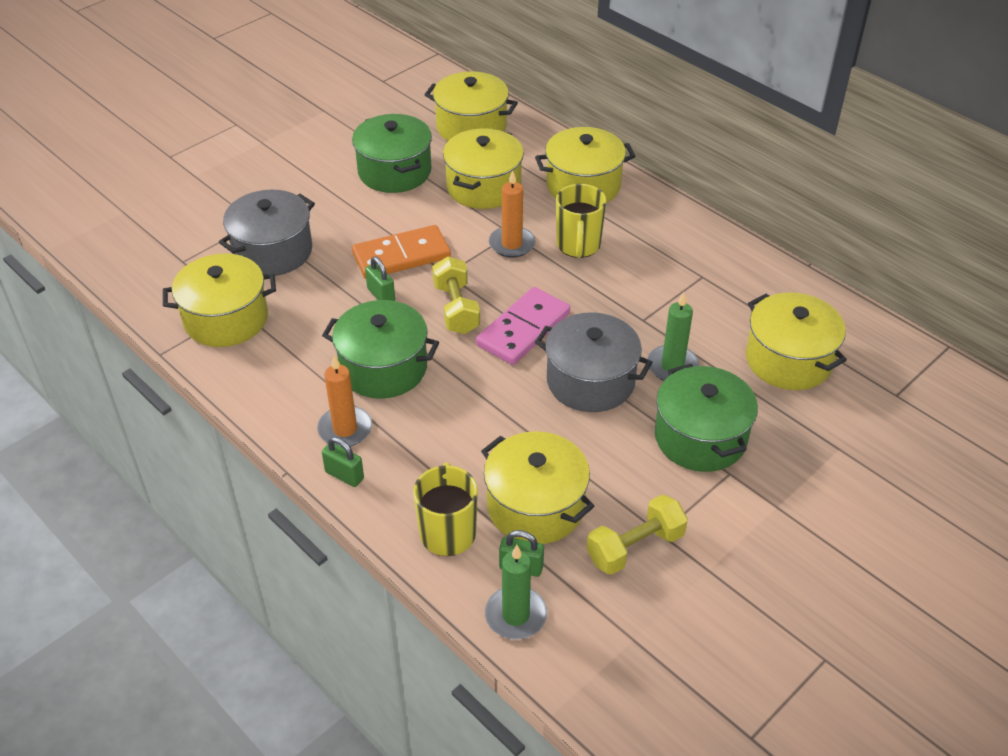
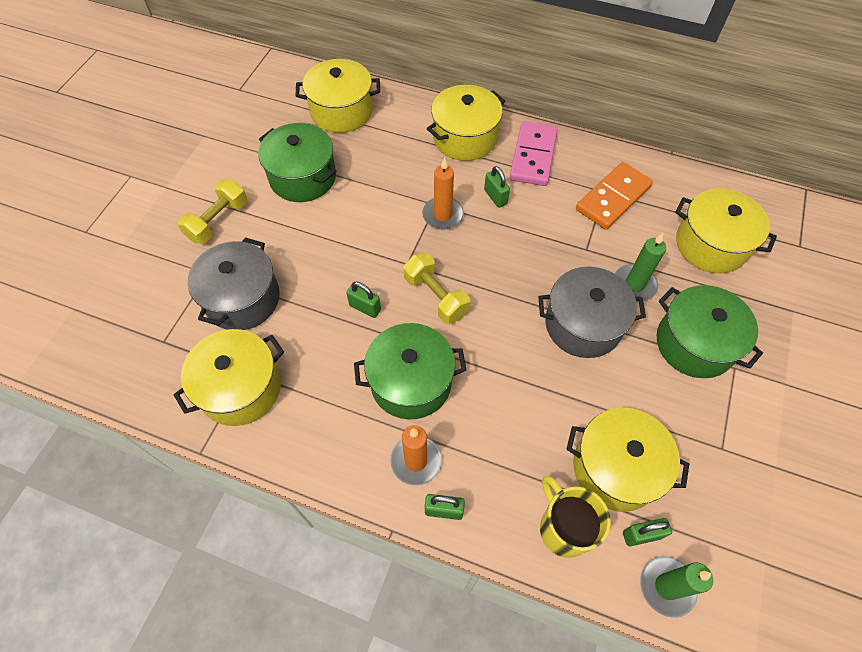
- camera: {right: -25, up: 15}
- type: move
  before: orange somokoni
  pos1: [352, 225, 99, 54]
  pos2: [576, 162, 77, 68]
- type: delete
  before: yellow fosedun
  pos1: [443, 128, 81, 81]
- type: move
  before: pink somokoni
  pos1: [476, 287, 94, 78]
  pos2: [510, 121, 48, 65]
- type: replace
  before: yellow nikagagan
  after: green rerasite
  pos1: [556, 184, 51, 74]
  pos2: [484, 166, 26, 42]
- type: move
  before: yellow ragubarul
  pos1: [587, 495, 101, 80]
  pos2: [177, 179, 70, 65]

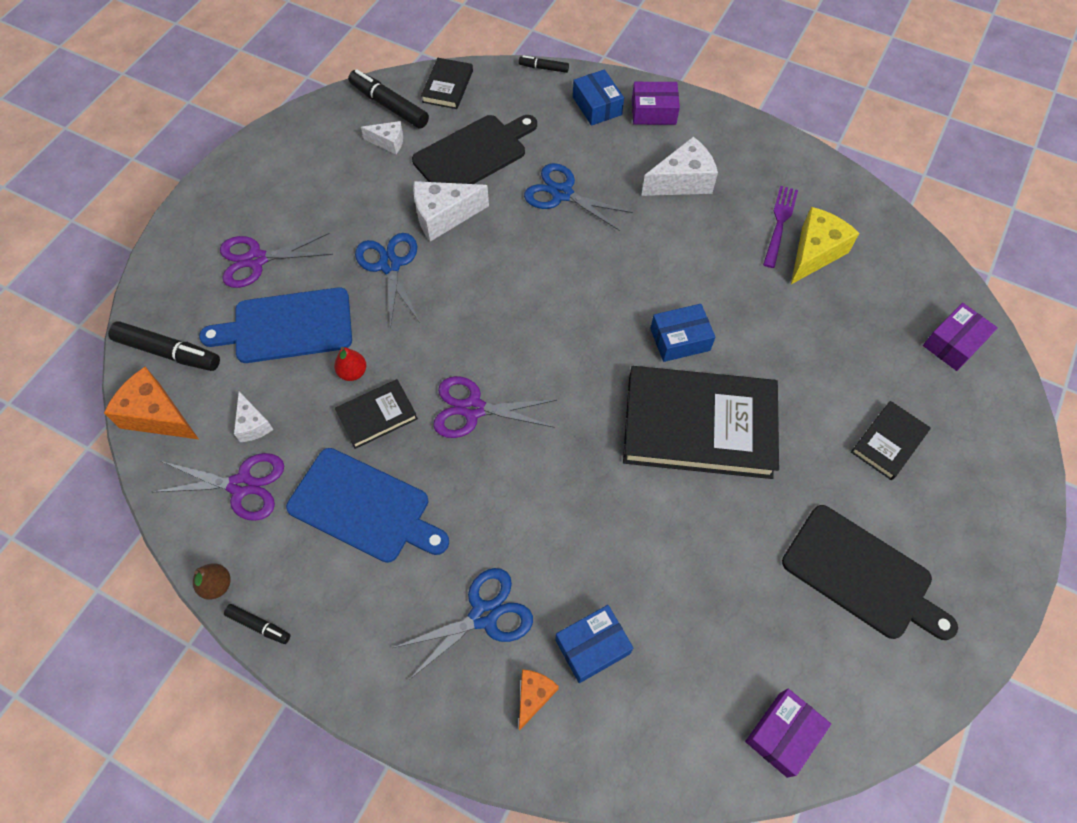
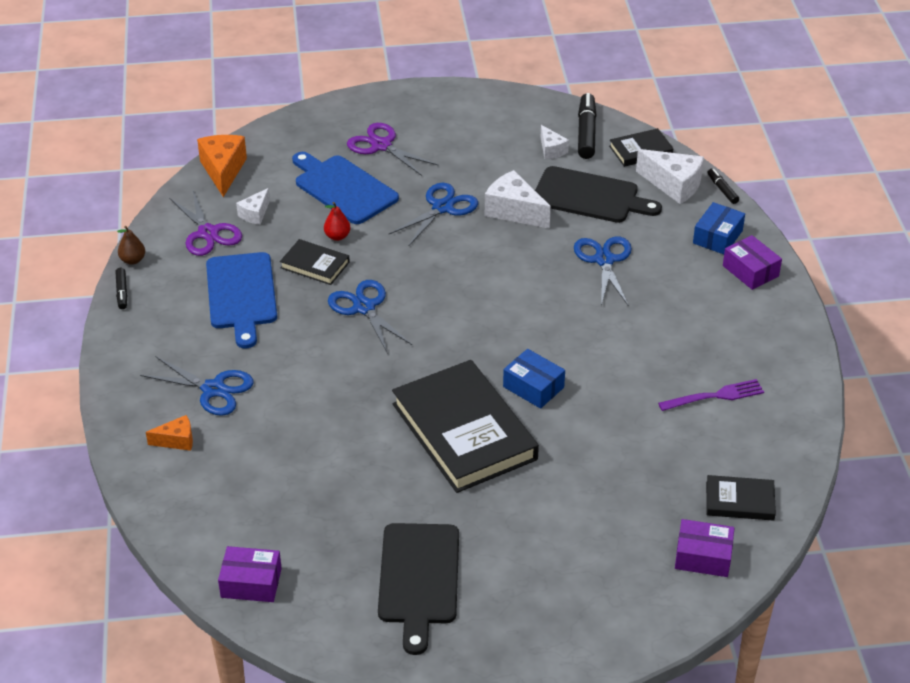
- camera: {right: 55, up: -20}
- type: delete
  before: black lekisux
  pos1: [108, 321, 112, 50]
- type: recolor
  before: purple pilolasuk
  after: blue pilolasuk
  pos1: [433, 376, 124, 62]
  pos2: [328, 280, 84, 74]
- type: delete
  before: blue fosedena
  pos1: [555, 605, 78, 78]
- type: move
  before: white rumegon
  pos1: [641, 137, 77, 59]
  pos2: [636, 149, 68, 55]
- type: delete
  before: yellow rumegon
  pos1: [791, 207, 68, 77]
- type: move
  before: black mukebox
  pos1: [851, 401, 80, 79]
  pos2: [706, 475, 70, 46]

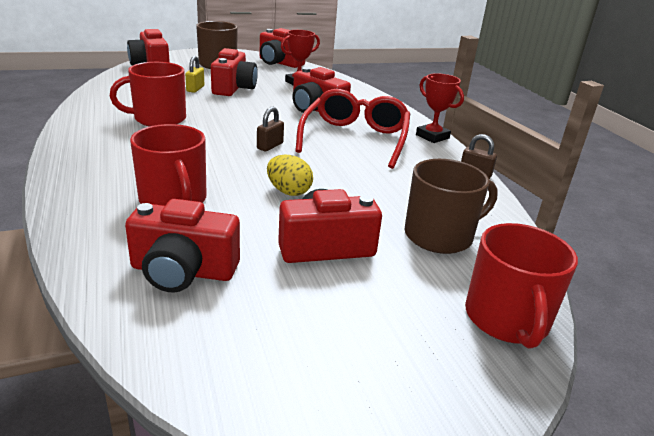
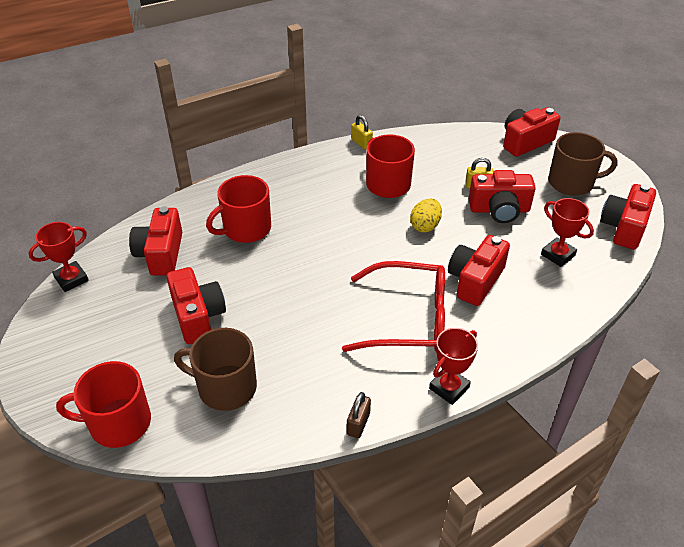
- camera: {right: 85, up: 15}
- type: delete
  before: brown rerasite
  pos1: [257, 107, 27, 44]
- type: move
  before: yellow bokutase
  pos1: [267, 154, 46, 42]
  pos2: [410, 198, 32, 34]
- type: rotate
  before: brown nikagagan
  pos1: [404, 159, 94, 95]
  pos2: [174, 328, 83, 83]
  turn: 135
- type: insert
  after: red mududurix
  pos2: [29, 222, 60, 70]
- type: insert
  after: yellow rerasite
  pos2: [351, 115, 22, 34]

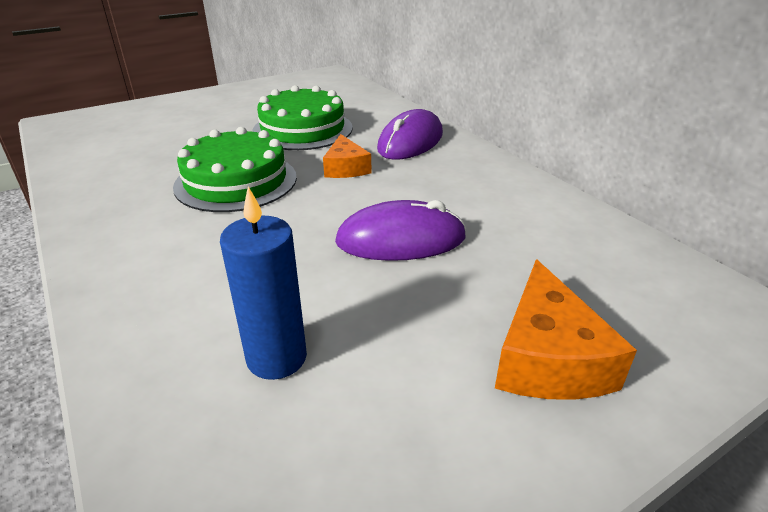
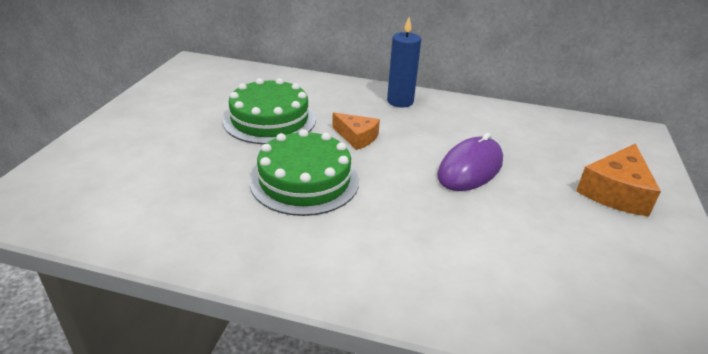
- camera: {right: -45, up: 0}
- type: move
  before: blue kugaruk
  pos1: [220, 187, 87, 193]
  pos2: [387, 17, 34, 90]
- type: delete
  before: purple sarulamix
  pos1: [377, 109, 66, 51]
- type: rotate
  before: orange rumegon
  pos1: [495, 259, 142, 141]
  pos2: [576, 143, 85, 74]
  turn: 75

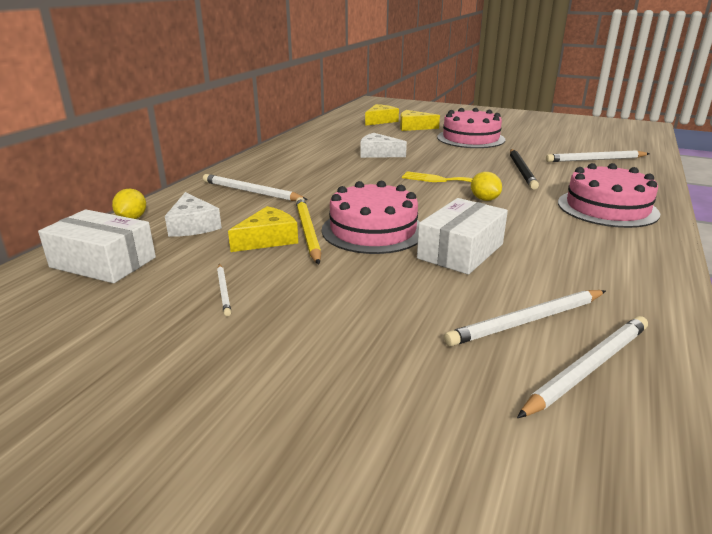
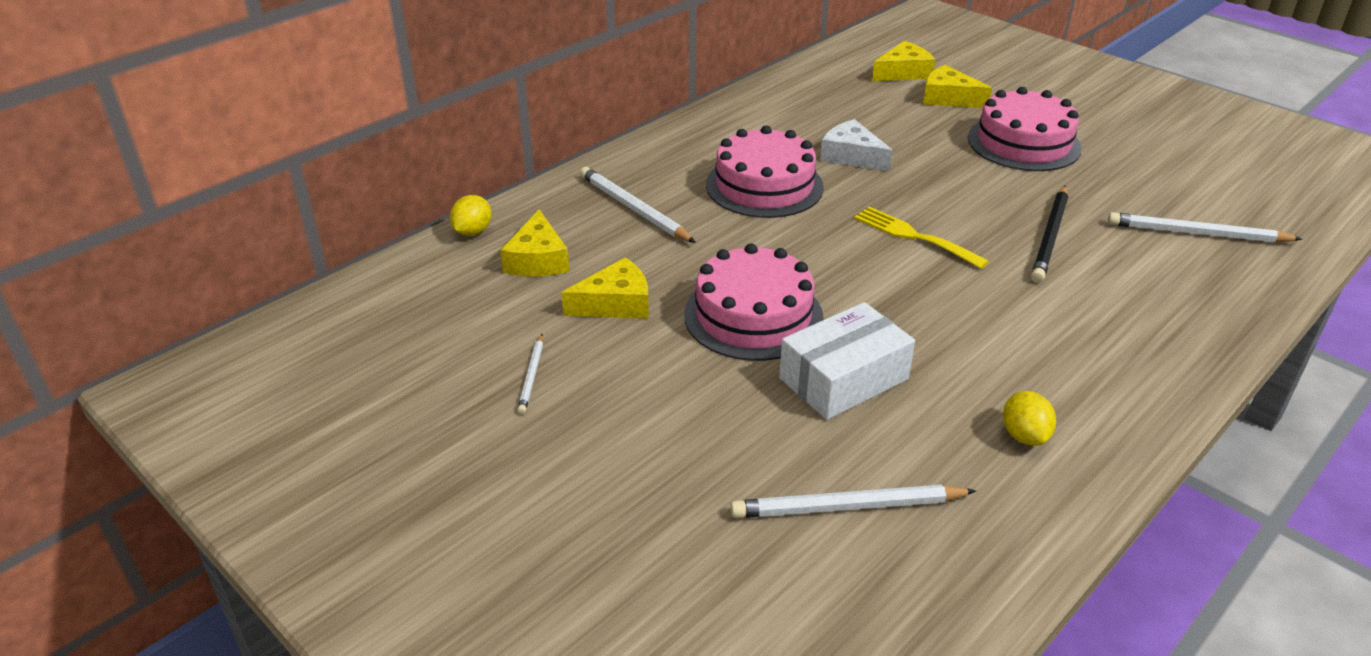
- camera: {right: 20, up: 10}
- type: delete
  before: white fosedena
  pos1: [38, 209, 118, 74]
- type: recolor
  before: white rumegon
  after: yellow rumegon
  pos1: [165, 192, 57, 45]
  pos2: [500, 209, 69, 67]
- type: delete
  before: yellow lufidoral
  pos1: [296, 197, 25, 68]
- type: move
  before: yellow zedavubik
  pos1: [471, 172, 31, 29]
  pos2: [1003, 391, 53, 55]
- type: delete
  before: white lufidoral
  pos1: [517, 316, 131, 102]
- type: move
  before: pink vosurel
  pos1: [558, 163, 102, 65]
  pos2: [706, 126, 118, 92]

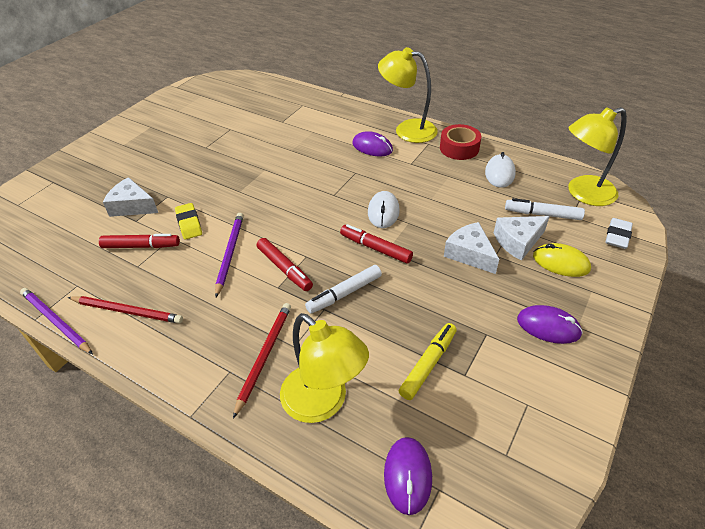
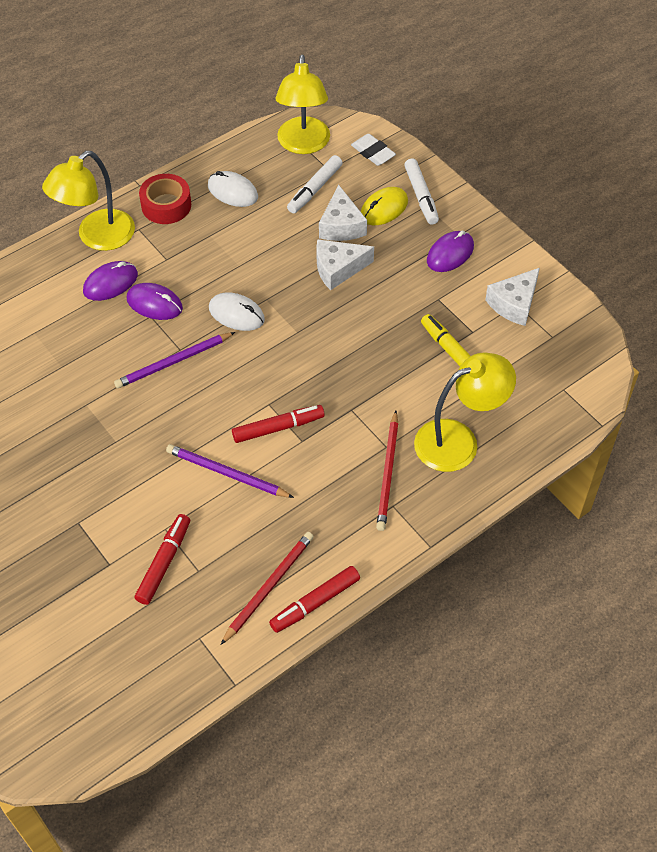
- camera: {right: -70, up: 10}
- type: move
  before: purple lufidoral
  pos1: [20, 288, 73, 66]
  pos2: [114, 332, 121, 56]
- type: move
  before: white rumegon
  pos1: [103, 177, 55, 40]
  pos2: [485, 268, 55, 58]
- type: delete
  before: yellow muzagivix
  pos1: [175, 203, 27, 37]
- type: rotate
  before: red lufidoral
  pos1: [233, 303, 58, 115]
  pos2: [376, 411, 23, 120]
  turn: -120
- type: move
  before: white lekisux
  pos1: [305, 265, 77, 49]
  pos2: [404, 158, 35, 67]
- type: move
  before: red lekisux
  pos1: [340, 224, 73, 40]
  pos2: [269, 566, 91, 67]
- type: move
  before: purple sarulamix
  pos1: [384, 437, 48, 78]
  pos2: [127, 283, 56, 37]

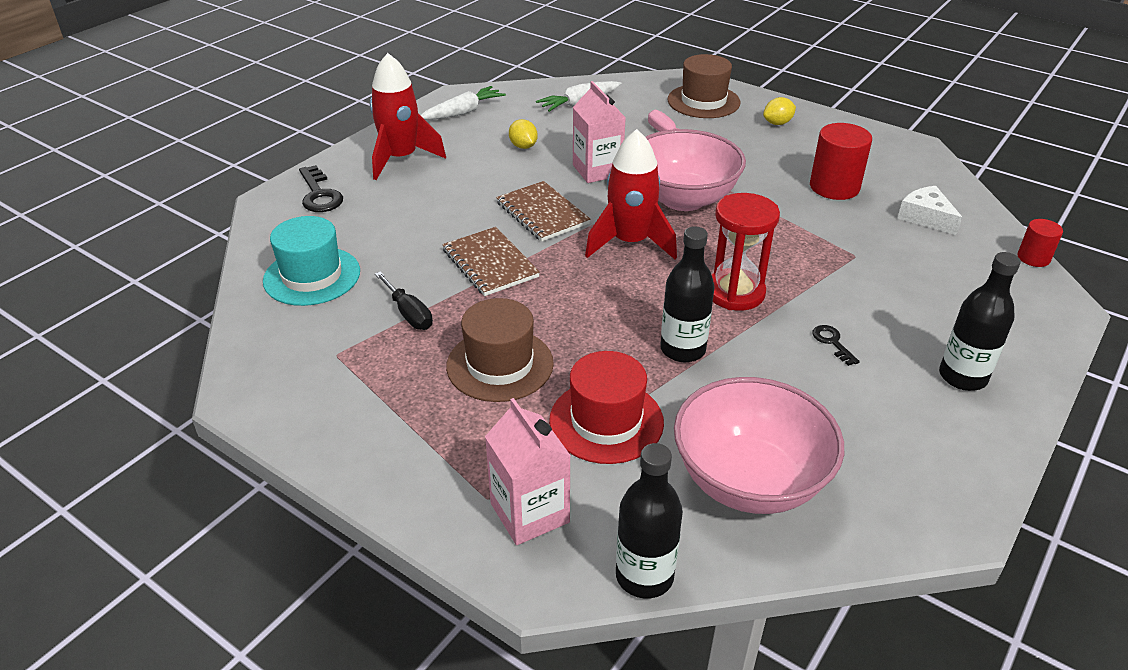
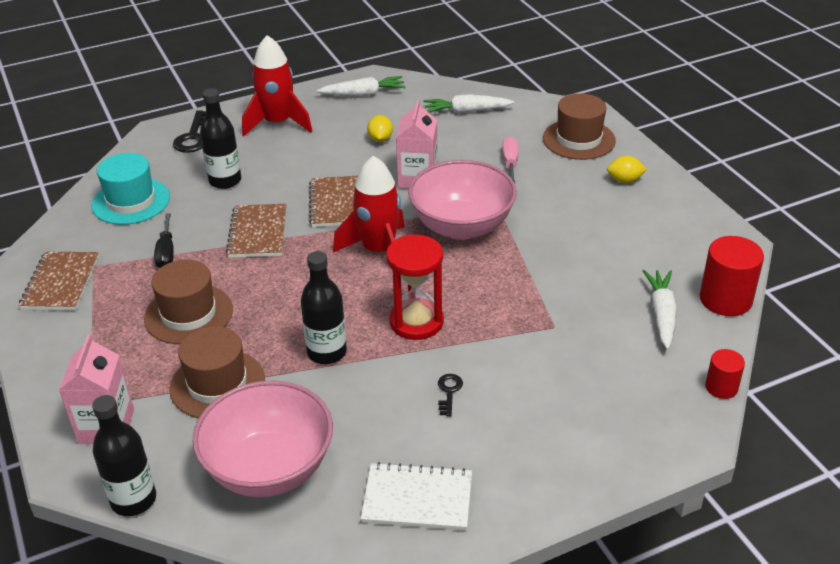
- camera: {right: 30, up: 0}
- type: recolor
  before: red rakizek
  after: brown rakizek
  pos1: [549, 351, 115, 113]
  pos2: [169, 326, 96, 92]
- type: move
  before: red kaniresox
  pos1: [810, 123, 62, 77]
  pos2: [700, 236, 64, 80]
- type: replace
  before: white rumegon
  after: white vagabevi
  pos1: [897, 186, 65, 49]
  pos2: [643, 270, 34, 79]
- type: move
  before: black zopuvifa
  pos1: [939, 252, 82, 139]
  pos2: [200, 88, 42, 101]
- type: insert
  after: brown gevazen
  pos2: [19, 252, 80, 58]
- type: insert
  after: white gevazen
  pos2: [361, 462, 111, 69]

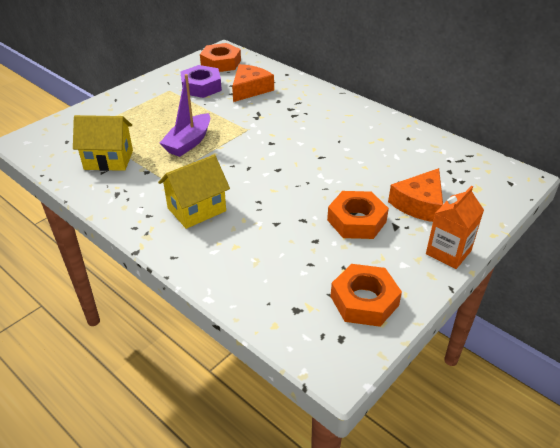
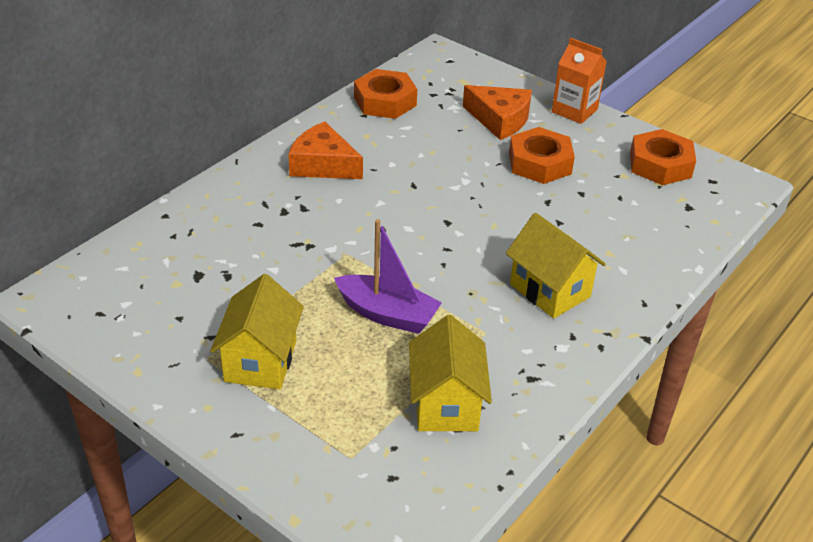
- camera: {right: -95, up: 0}
- type: delete
  before: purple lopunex
  pos1: [181, 65, 41, 33]
- type: move
  before: orange lopunex
  pos1: [200, 43, 41, 29]
  pos2: [354, 69, 63, 50]
- type: move
  before: orange rumegon
  pos1: [232, 64, 42, 38]
  pos2: [288, 122, 75, 57]
- type: insert
  after: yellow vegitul
  pos2: [210, 274, 94, 115]

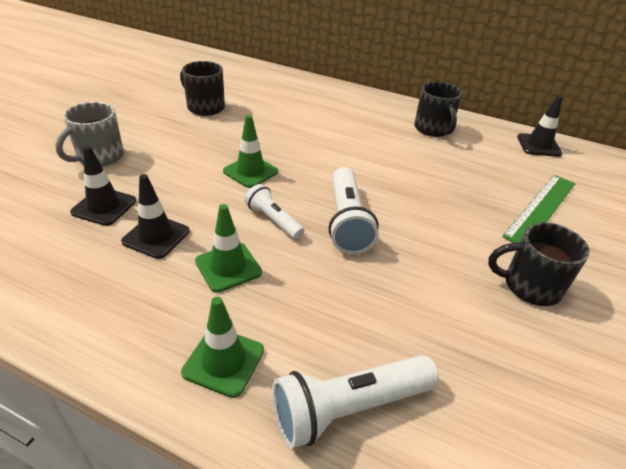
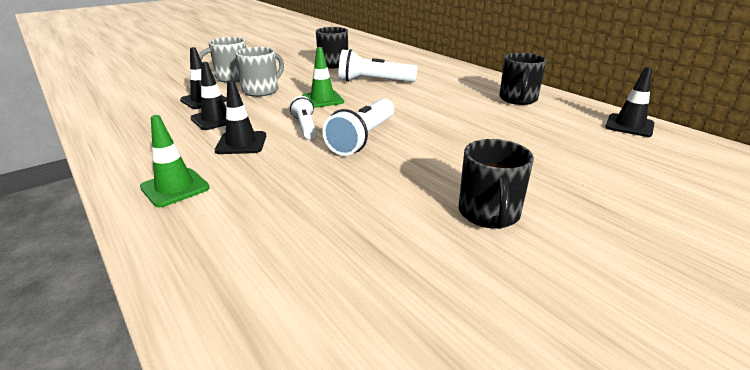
- camera: {right: 30, up: -10}
- type: recolor
  before: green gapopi
  after: black gapopi
  pos1: [195, 204, 67, 89]
  pos2: [215, 80, 51, 74]
- type: move
  before: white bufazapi
  pos1: [272, 355, 167, 94]
  pos2: [339, 49, 79, 33]
- type: rotate
  before: black nikagagan
  pos1: [488, 222, 102, 84]
  pos2: [459, 139, 75, 90]
  turn: -120
- type: delete
  before: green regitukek
  pos1: [502, 175, 73, 68]
- type: insert
  after: grey nikagagan
  pos2: [235, 47, 49, 50]

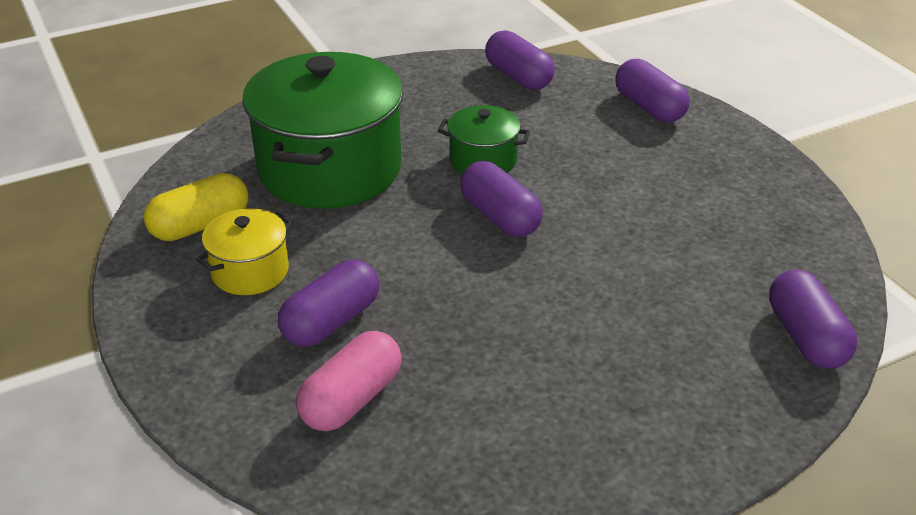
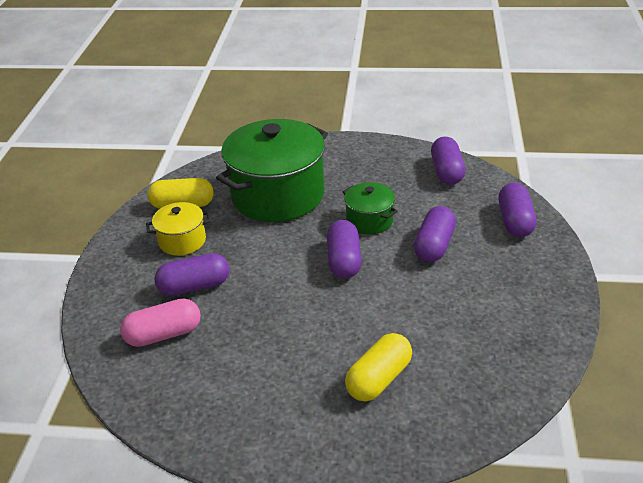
- camera: {right: 35, up: 0}
- type: move
  before: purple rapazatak
  pos1: [769, 269, 88, 100]
  pos2: [414, 206, 42, 56]
- type: insert
  after: yellow rapazatak
  pos2: [345, 333, 67, 68]

